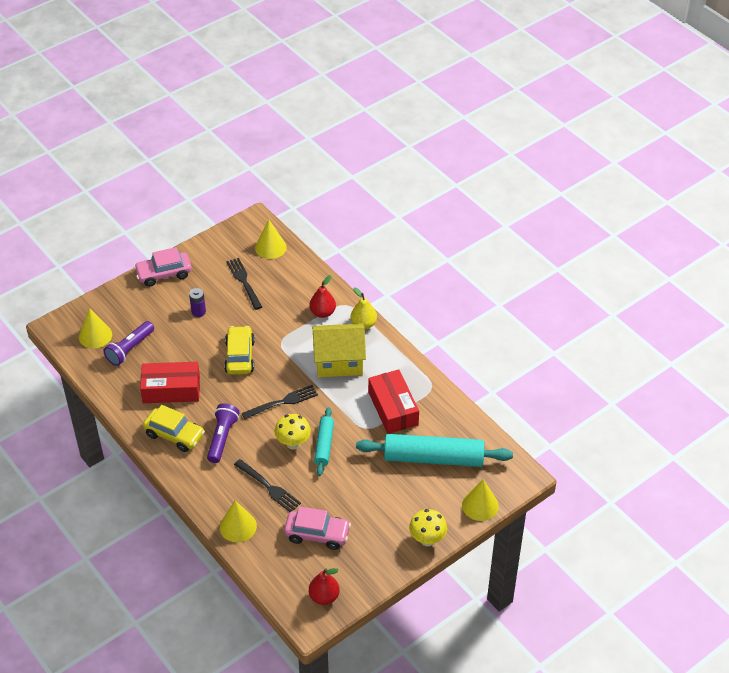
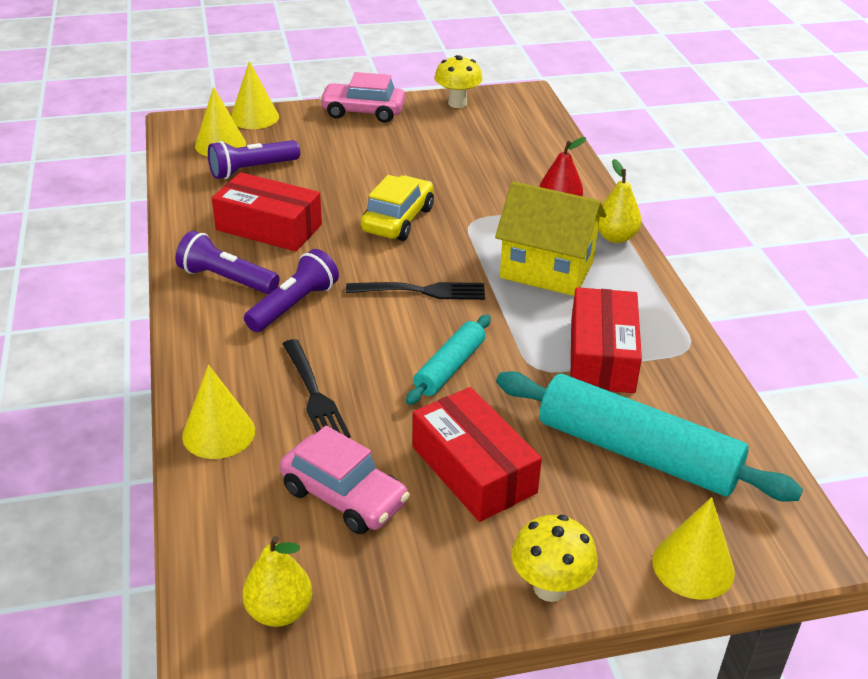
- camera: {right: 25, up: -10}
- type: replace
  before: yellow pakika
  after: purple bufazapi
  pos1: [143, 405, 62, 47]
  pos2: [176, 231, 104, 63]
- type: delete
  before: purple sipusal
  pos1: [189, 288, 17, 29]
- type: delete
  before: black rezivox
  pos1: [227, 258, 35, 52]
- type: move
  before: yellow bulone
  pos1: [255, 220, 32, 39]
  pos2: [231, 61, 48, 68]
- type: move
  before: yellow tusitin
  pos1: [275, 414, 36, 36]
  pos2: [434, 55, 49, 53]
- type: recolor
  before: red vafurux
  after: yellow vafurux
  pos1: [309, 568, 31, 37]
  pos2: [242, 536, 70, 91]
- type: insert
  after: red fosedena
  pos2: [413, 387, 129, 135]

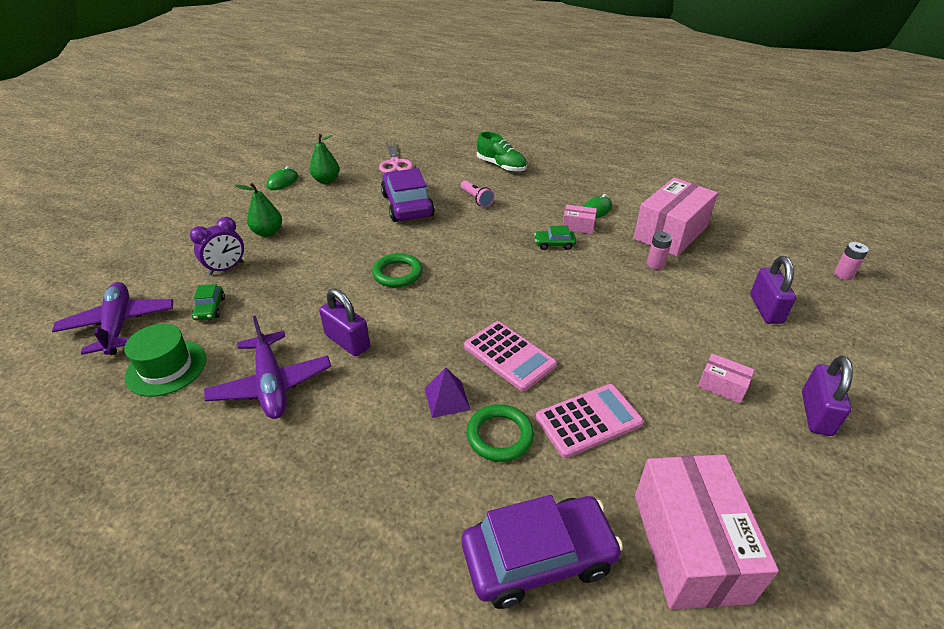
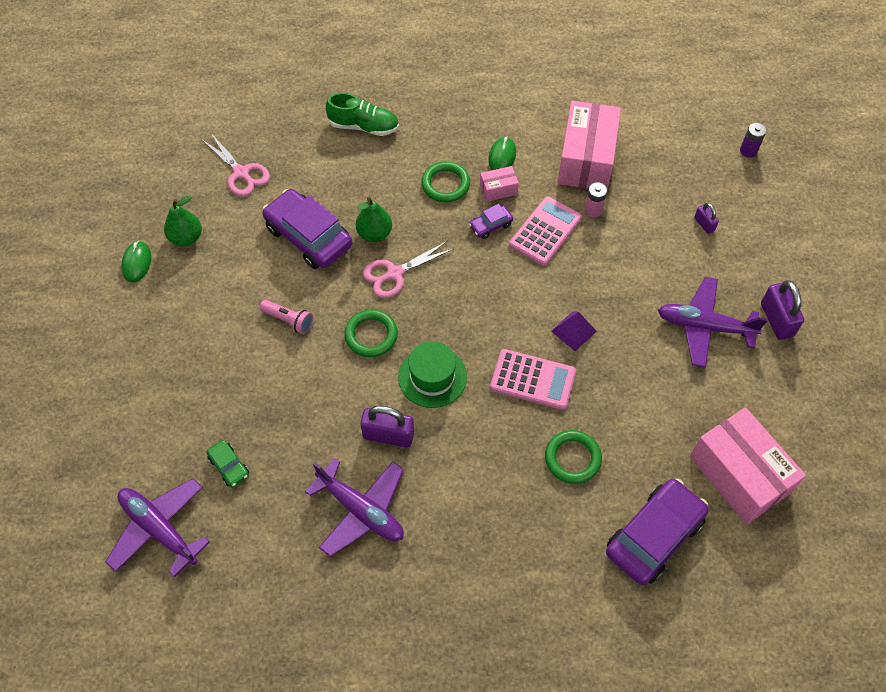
- camera: {right: -30, up: 20}
- type: move
  before: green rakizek
  pos1: [124, 324, 82, 73]
  pos2: [398, 341, 69, 67]
- type: delete
  before: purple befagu
  pos1: [190, 217, 54, 58]
- type: move
  before: green vafurux
  pos1: [235, 183, 47, 54]
  pos2: [356, 197, 36, 45]
- type: move
  before: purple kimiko
  pos1: [425, 368, 46, 50]
  pos2: [551, 311, 46, 40]
- type: move
  before: pink bufazapi
  pos1: [461, 180, 33, 27]
  pos2: [260, 300, 53, 34]
- type: recolor
  before: green pakika
  after: purple pakika
  pos1: [534, 226, 42, 24]
  pos2: [469, 204, 44, 35]
- type: move
  before: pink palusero
  pos1: [536, 384, 108, 74]
  pos2: [509, 196, 73, 70]
- type: replace
  before: pink fosedena
  after: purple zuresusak
  pos1: [698, 353, 57, 51]
  pos2: [658, 277, 110, 91]
- type: resize
  before: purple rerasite
  pos1: [750, 256, 46, 68]
  pos2: [694, 203, 25, 31]
  scale: 0.55
- type: recolor
  before: pink sipusal
  after: purple sipusal
  pos1: [834, 242, 35, 38]
  pos2: [740, 123, 26, 35]
- type: insert
  after: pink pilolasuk
  pos2: [363, 241, 90, 57]
- type: insert
  after: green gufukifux
  pos2: [421, 161, 49, 42]

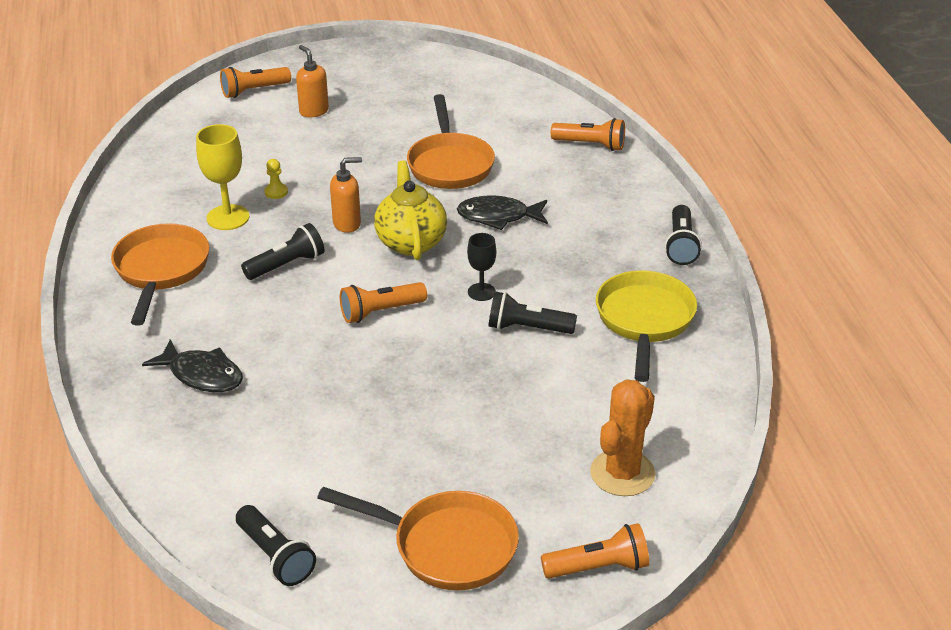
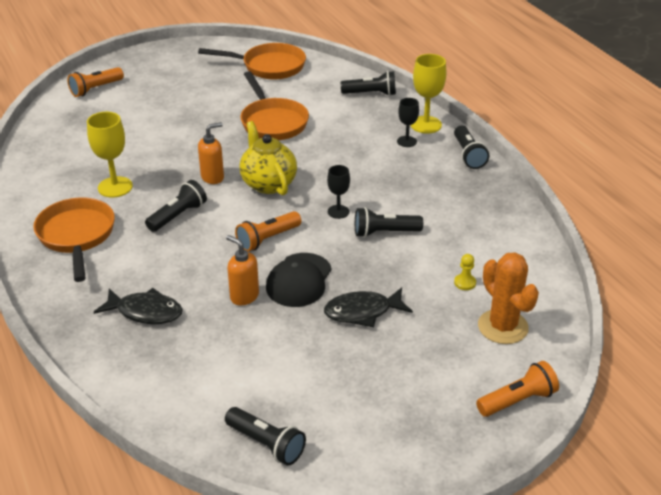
- camera: {right: -15, up: 0}
- type: move
  before: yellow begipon
  pos1: [264, 159, 24, 40]
  pos2: [454, 254, 22, 36]
- type: move
  before: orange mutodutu
  pos1: [296, 45, 33, 72]
  pos2: [226, 235, 33, 70]
- type: move
  before: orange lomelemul
  pos1: [317, 487, 202, 103]
  pos2: [198, 43, 108, 37]
- type: move
  before: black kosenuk
  pos1: [457, 195, 91, 35]
  pos2: [324, 287, 89, 40]
- type: recolor
  before: orange bufazapi
  after: black bufazapi
  pos1: [551, 118, 74, 33]
  pos2: [341, 71, 55, 25]
- type: rotate
  before: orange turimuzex
  pos1: [590, 379, 65, 117]
  pos2: [478, 252, 61, 92]
  turn: -45
- type: delete
  before: yellow lomelemul
  pos1: [596, 270, 101, 112]
- type: insert
  after: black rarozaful
  pos2: [266, 253, 66, 54]
- type: insert
  after: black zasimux
  pos2: [397, 98, 22, 49]
- type: insert
  after: yellow zasimux
  pos2: [411, 54, 35, 80]

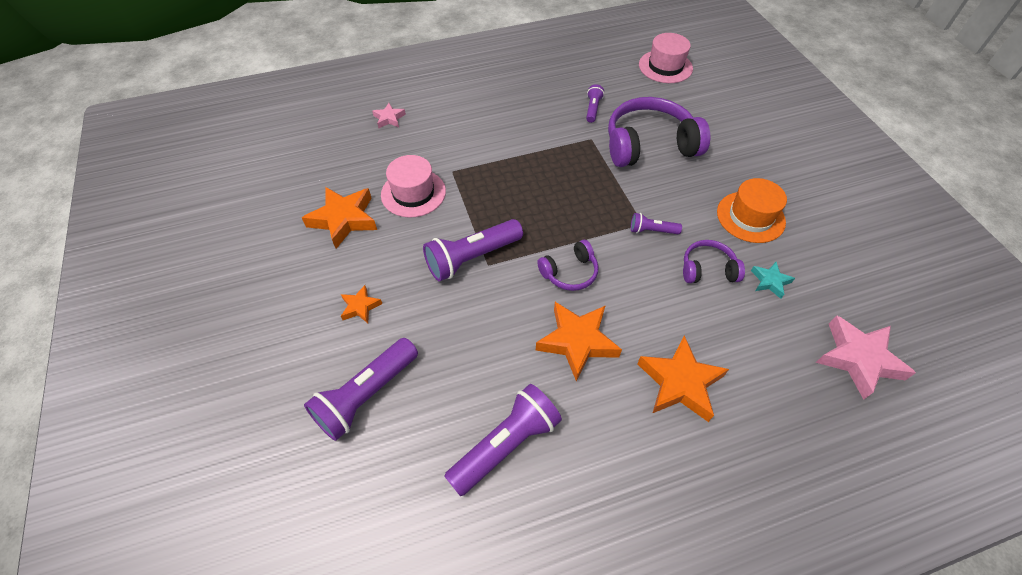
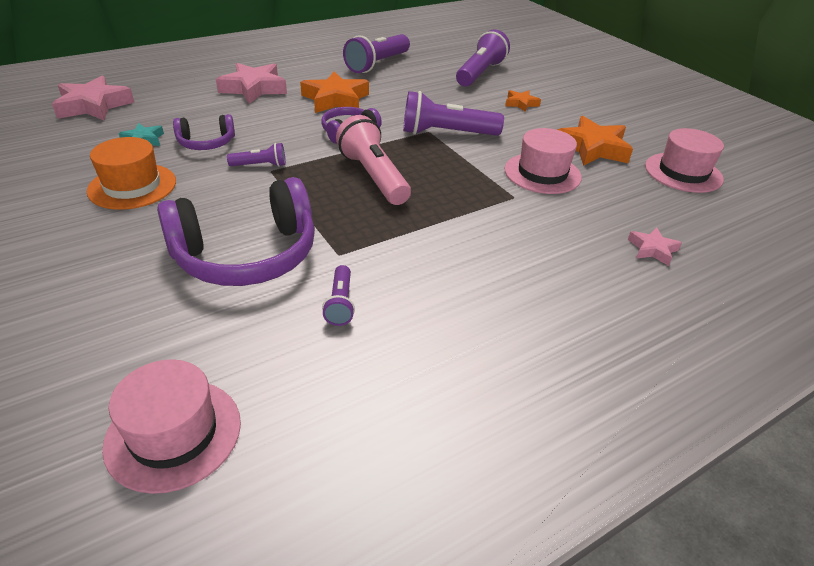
- camera: {right: 165, up: -15}
- type: rotate
  before: purple bufazapi
  pos1: [423, 219, 100, 63]
  pos2: [403, 91, 101, 45]
  turn: -135
- type: recolor
  before: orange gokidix
  after: pink gokidix
  pos1: [637, 335, 92, 87]
  pos2: [216, 63, 71, 41]
- type: insert
  after: pink bufazapi
  pos2: [336, 115, 75, 90]
- type: insert
  after: pink rakizek
  pos2: [645, 128, 79, 65]

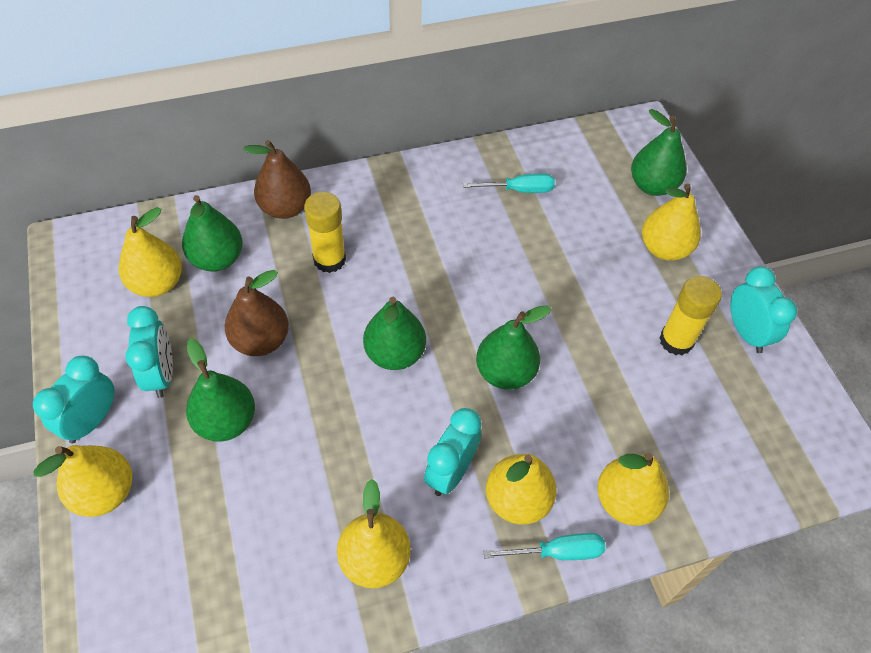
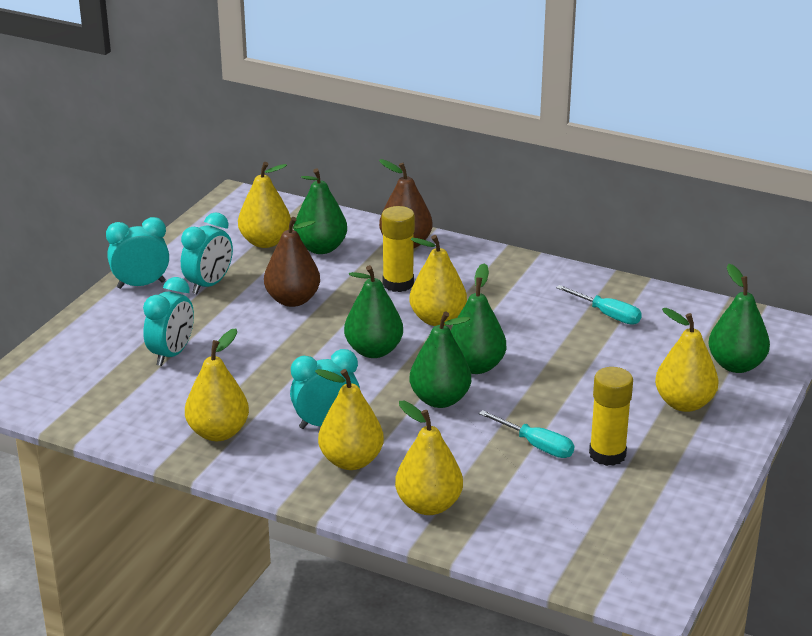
- camera: {right: 45, up: -25}
- type: move
  before: yellow vafurux
  pos1: [33, 445, 99, 72]
  pos2: [409, 235, 58, 91]
- type: move
  before: green vafurux
  pos1: [186, 338, 69, 104]
  pos2: [450, 263, 56, 111]
- type: move
  before: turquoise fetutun
  pos1: [483, 533, 122, 27]
  pos2: [479, 410, 95, 48]
- type: move
  before: turquoise befagu
  pos1: [730, 266, 67, 87]
  pos2: [143, 277, 51, 89]

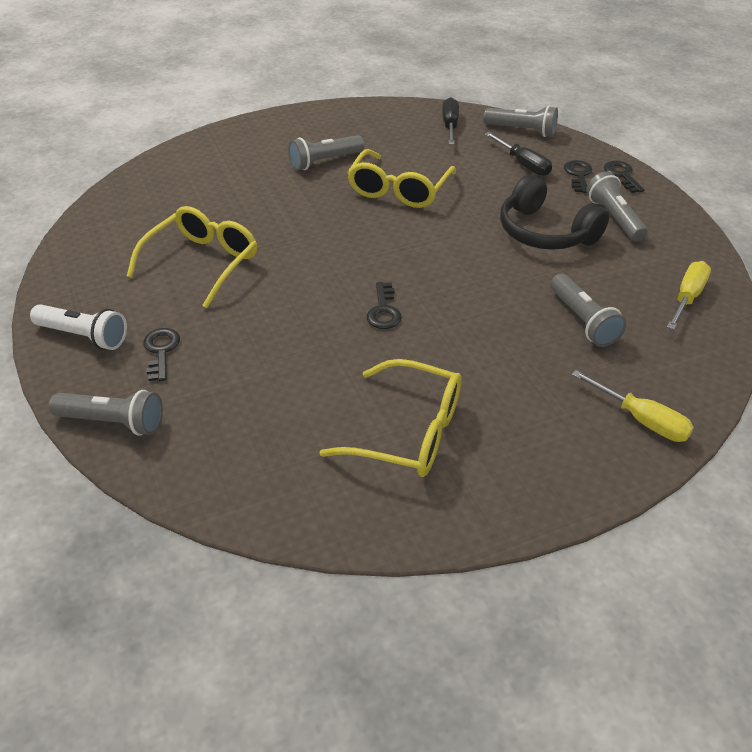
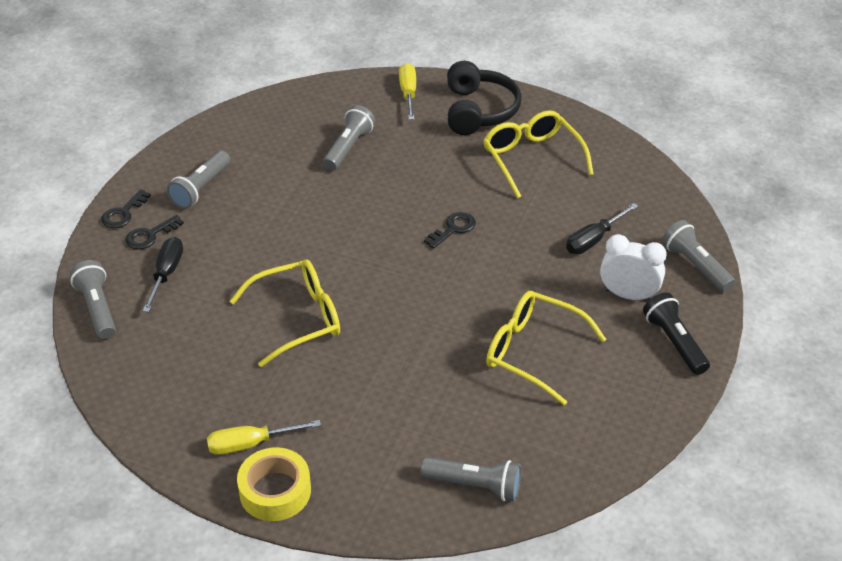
- camera: {right: -135, up: 0}
- type: recolor
  before: white bufazapi
  after: black bufazapi
  pos1: [30, 304, 97, 46]
  pos2: [643, 293, 67, 82]
- type: rotate
  before: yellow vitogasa
  pos1: [127, 206, 130, 102]
  pos2: [486, 291, 120, 115]
  turn: 45
- type: replace
  before: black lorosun
  after: white befagu
  pos1: [143, 328, 37, 53]
  pos2: [600, 234, 67, 66]
- type: move
  before: grey bufazapi
  pos1: [288, 135, 76, 35]
  pos2: [421, 457, 100, 45]
- type: move
  before: black fetutun
  pos1: [442, 97, 17, 48]
  pos2: [566, 203, 72, 51]
- type: move
  before: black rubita
  pos1: [500, 175, 109, 75]
  pos2: [447, 61, 75, 74]
- type: move
  before: yellow fetutun
  pos1: [667, 261, 44, 69]
  pos2: [207, 420, 114, 35]
- type: insert
  after: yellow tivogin
  pos2: [237, 447, 74, 74]

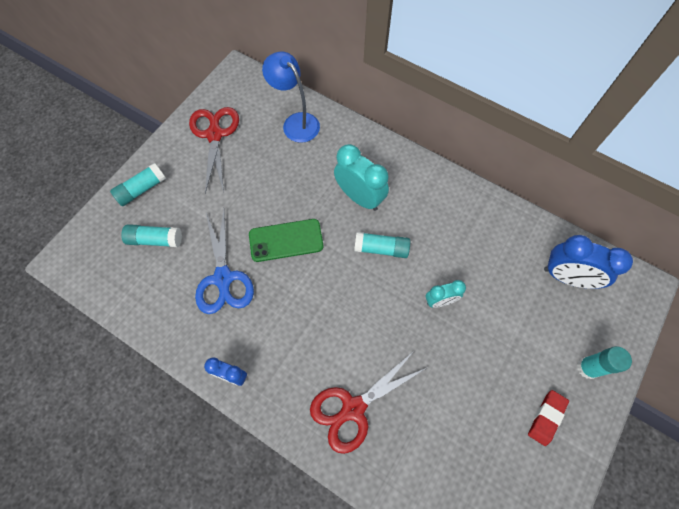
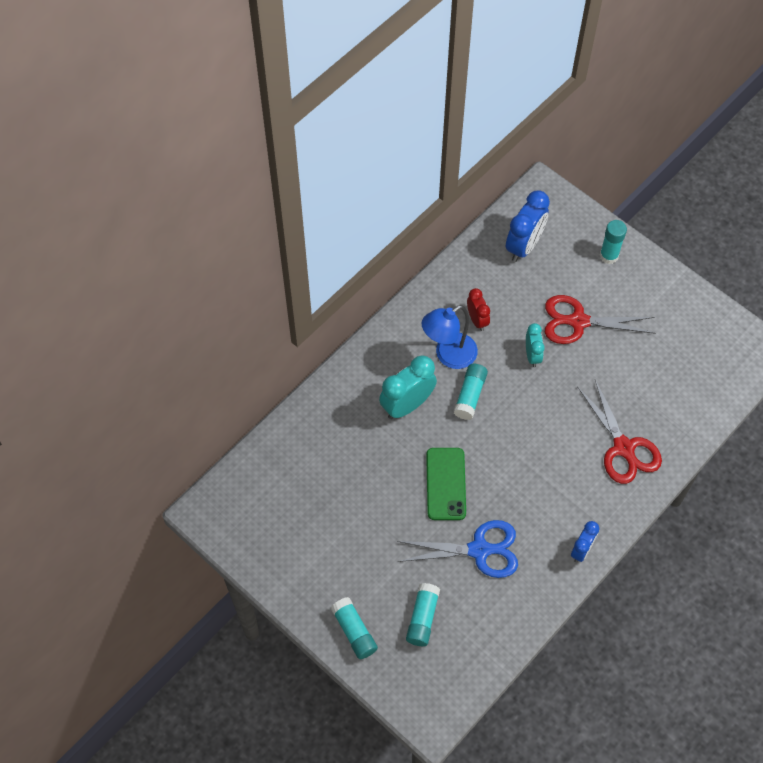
- camera: {right: -80, up: -5}
- type: move
  before: red pilolasuk
  pos1: [189, 107, 50, 86]
  pos2: [545, 295, 110, 49]
- type: move
  before: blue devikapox
  pos1: [262, 52, 58, 91]
  pos2: [422, 305, 56, 64]
- type: delete
  before: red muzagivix
  pos1: [528, 390, 41, 56]
- type: insert
  after: red befagu
  pos2: [467, 288, 23, 43]

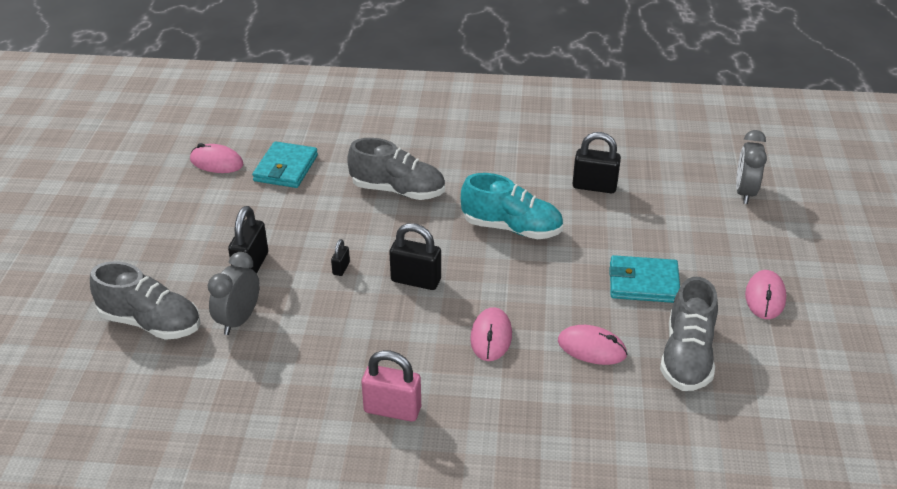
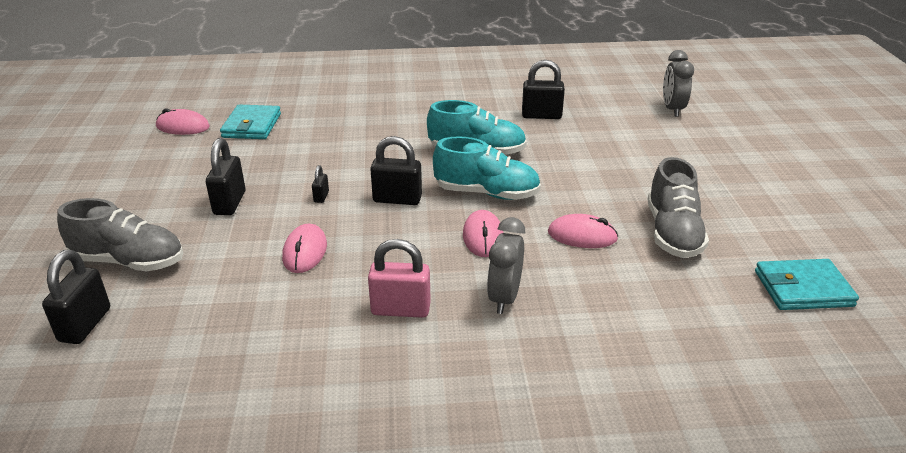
- camera: {right: -10, up: -5}
- type: move
  before: grey befagu
  pos1: [208, 252, 52, 83]
  pos2: [487, 217, 38, 97]
- type: delete
  before: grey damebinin
  pos1: [347, 138, 98, 62]
- type: move
  before: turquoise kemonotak
  pos1: [609, 255, 71, 48]
  pos2: [755, 259, 104, 51]
- type: move
  before: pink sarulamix
  pos1: [745, 270, 41, 49]
  pos2: [282, 224, 45, 49]
- type: insert
  after: black rerasite
  pos2: [42, 250, 68, 94]
- type: insert
  after: turquoise damebinin
  pos2: [433, 136, 108, 64]

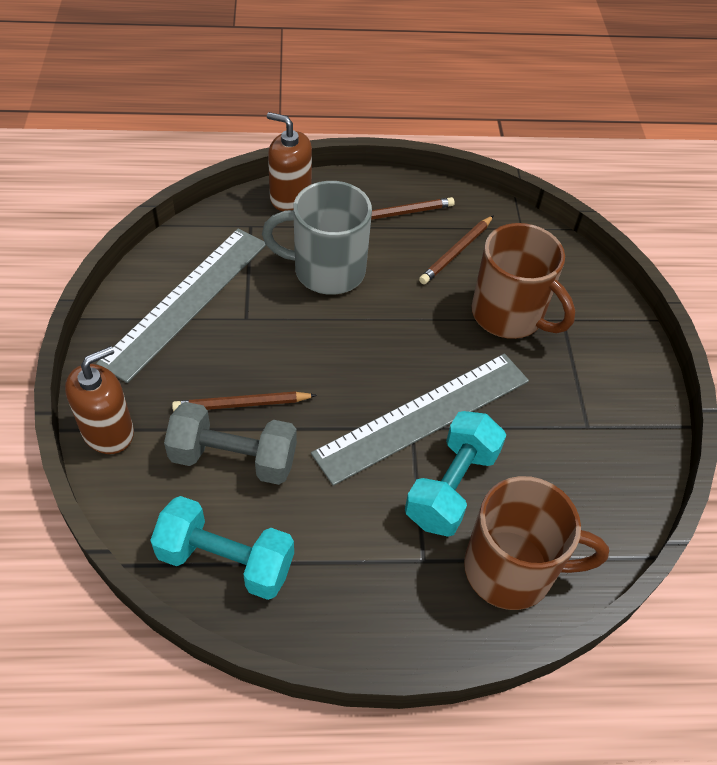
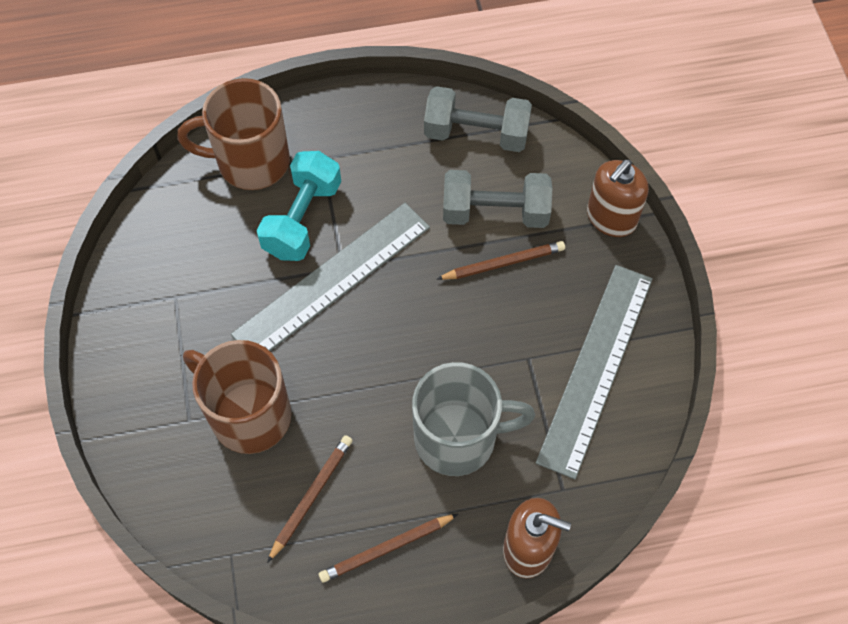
- camera: {right: 175, up: 10}
- type: recolor
  before: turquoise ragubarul
  after: grey ragubarul
  pos1: [150, 496, 144, 104]
  pos2: [424, 86, 108, 66]

